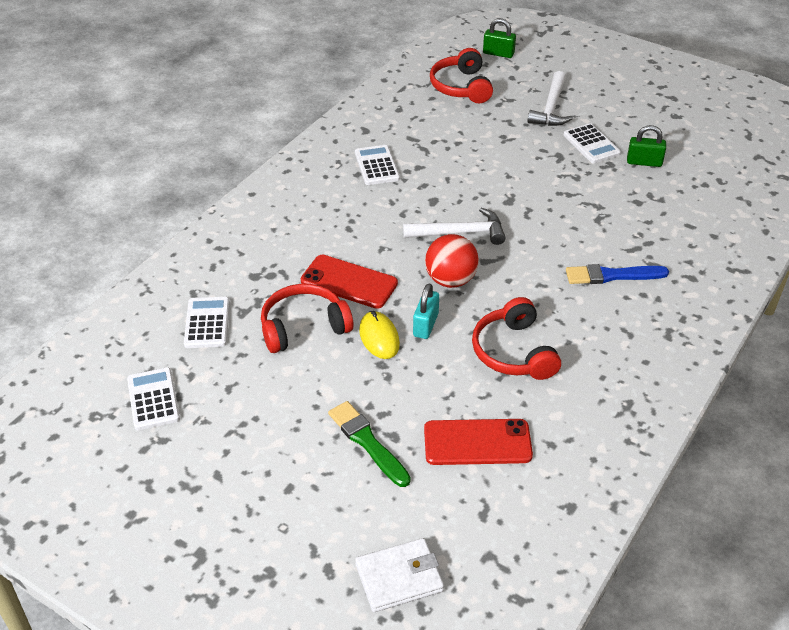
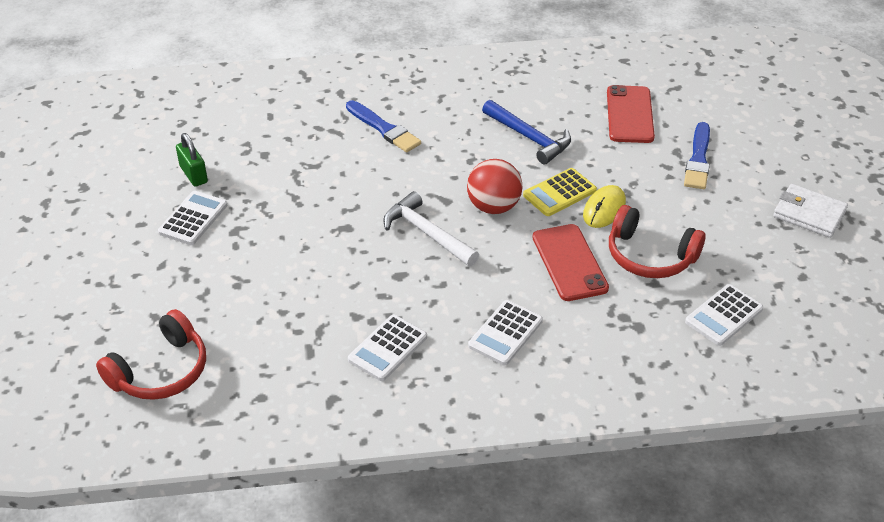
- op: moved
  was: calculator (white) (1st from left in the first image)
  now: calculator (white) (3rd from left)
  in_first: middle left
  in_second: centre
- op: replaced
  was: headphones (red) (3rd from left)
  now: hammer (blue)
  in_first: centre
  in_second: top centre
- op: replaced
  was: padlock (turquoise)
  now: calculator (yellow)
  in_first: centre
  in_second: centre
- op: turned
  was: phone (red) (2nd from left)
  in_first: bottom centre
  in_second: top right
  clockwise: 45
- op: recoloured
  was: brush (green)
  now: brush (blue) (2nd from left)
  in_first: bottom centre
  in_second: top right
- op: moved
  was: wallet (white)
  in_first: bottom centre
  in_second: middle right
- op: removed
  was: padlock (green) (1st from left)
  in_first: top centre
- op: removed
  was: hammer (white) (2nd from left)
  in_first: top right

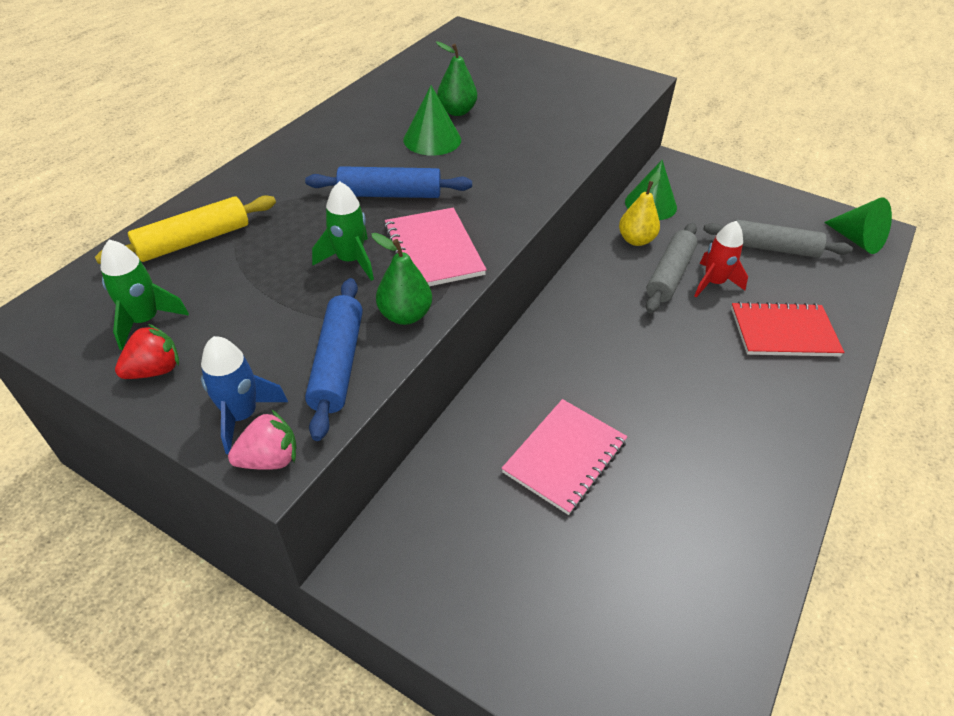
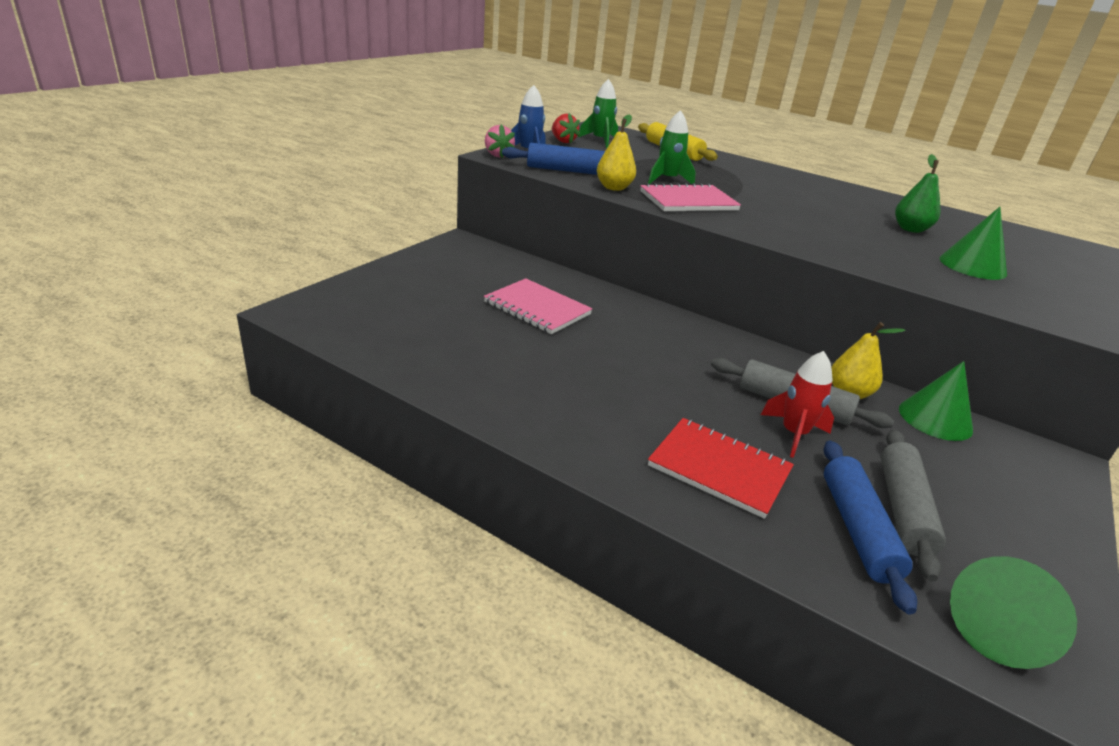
- op: recoloured
  was: pear (green) (1st from left)
  now: pear (yellow) (1st from left)
  in_first: centre
  in_second: top centre
- op: turned
  was: notebook (red)
  in_first: middle right
  in_second: centre
  clockwise: -60
- op: moved
  was: rolling pin (blue) (2nd from left)
  in_first: top centre
  in_second: bottom right
- op: moved
  was: cone (green) (1st from left in the first image)
  now: cone (green) (2nd from left)
  in_first: top centre
  in_second: top right

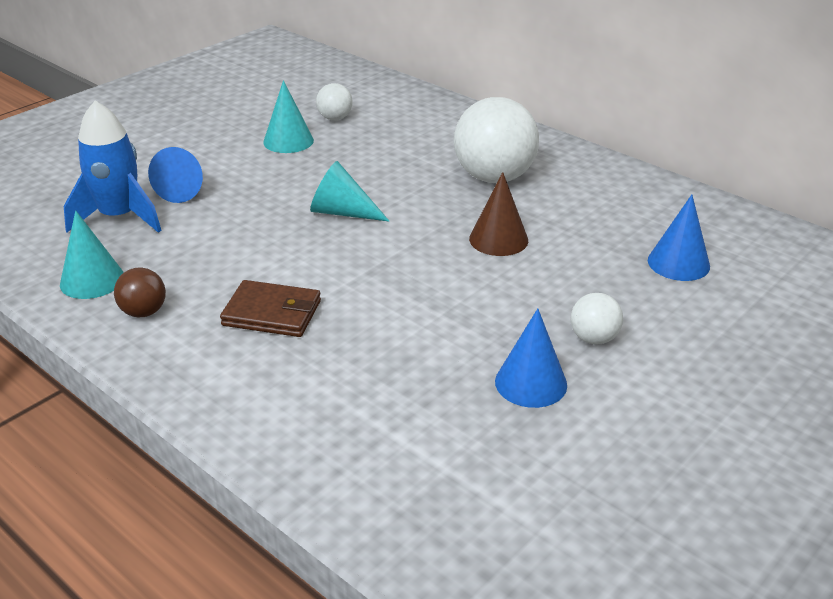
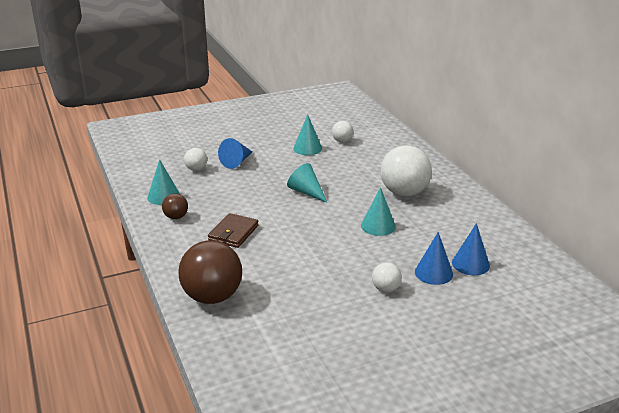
- op: added
  now: ball (brown) (2nd from left)
  in_second: centre
- op: replaced
  was: rocket (blue)
  now: ball (white) (1st from left)
  in_first: top left
  in_second: middle left
- op: turned
  was: wallet (brown)
  in_first: middle left
  in_second: centre
  clockwise: 75
- op: recoloured
  was: cone (brown)
  now: cone (turquoise) (4th from left)
  in_first: centre
  in_second: centre
- op: moved
  was: cone (blue) (2nd from left)
  in_first: centre
  in_second: middle right

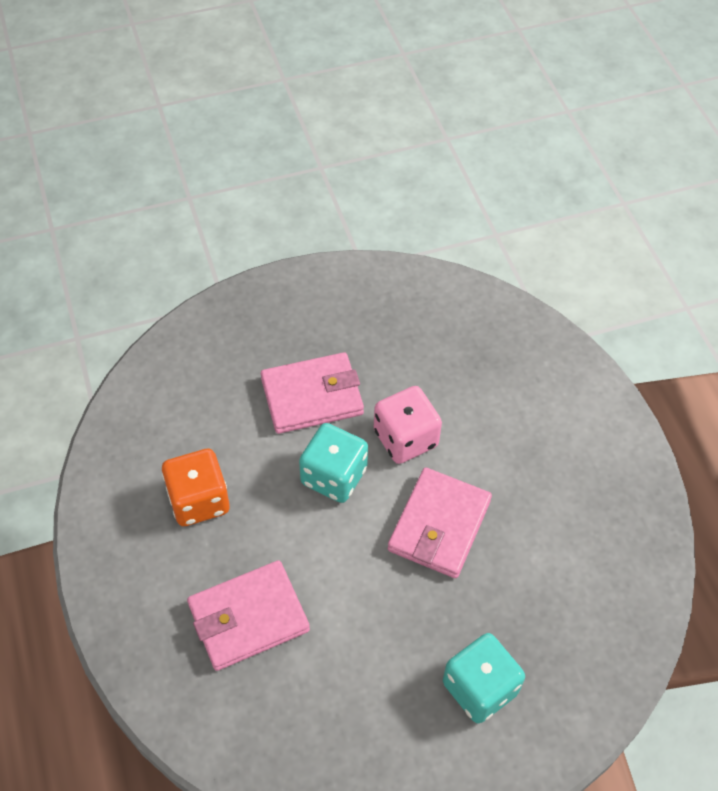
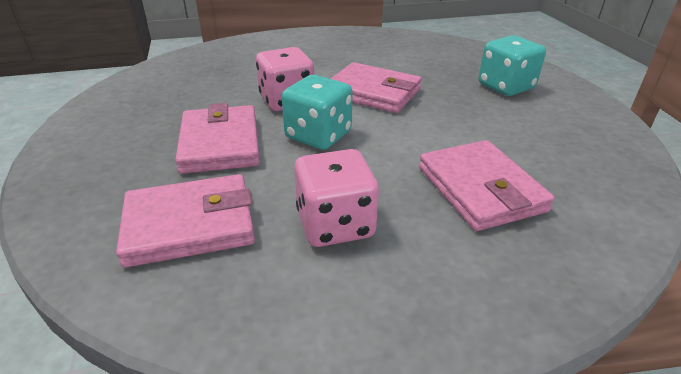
- op: added
  now: wallet (pink) (1st from left)
  in_second: middle left
- op: recoloured
  was: dice (orange)
  now: dice (pink) (2nd from left)
  in_first: middle left
  in_second: centre

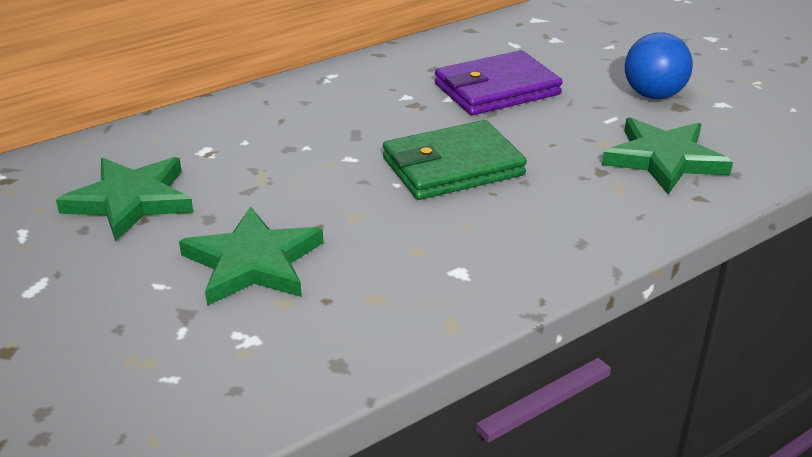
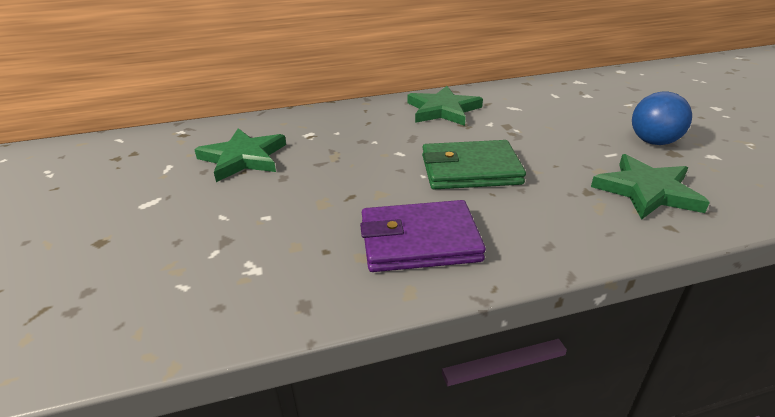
- op: moved
  was: wallet (purple)
  in_first: top centre
  in_second: centre
- op: moved
  was: star (green) (2nd from left)
  in_first: middle left
  in_second: top centre

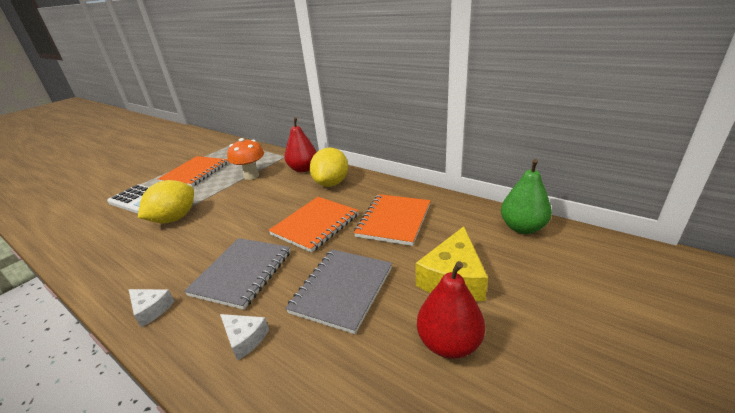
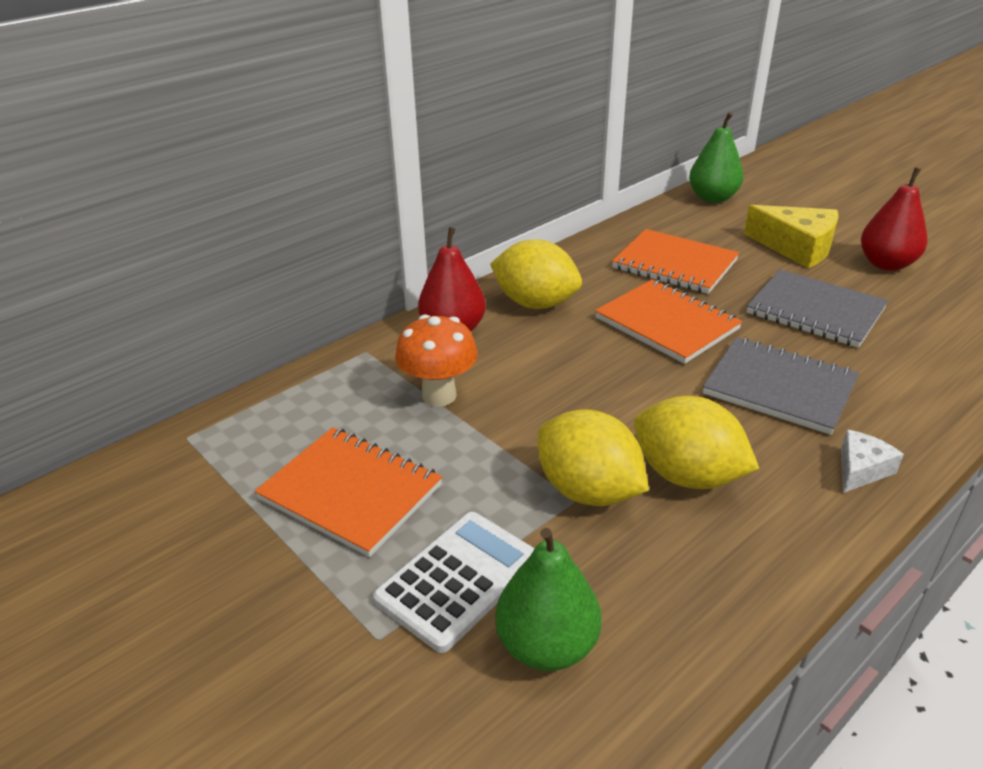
- op: added
  now: pear (green) (1st from left)
  in_second: bottom centre
- op: added
  now: lemon (yellow) (3rd from left)
  in_second: middle right
- op: removed
  was: cheese (white) (2nd from left)
  in_first: bottom left

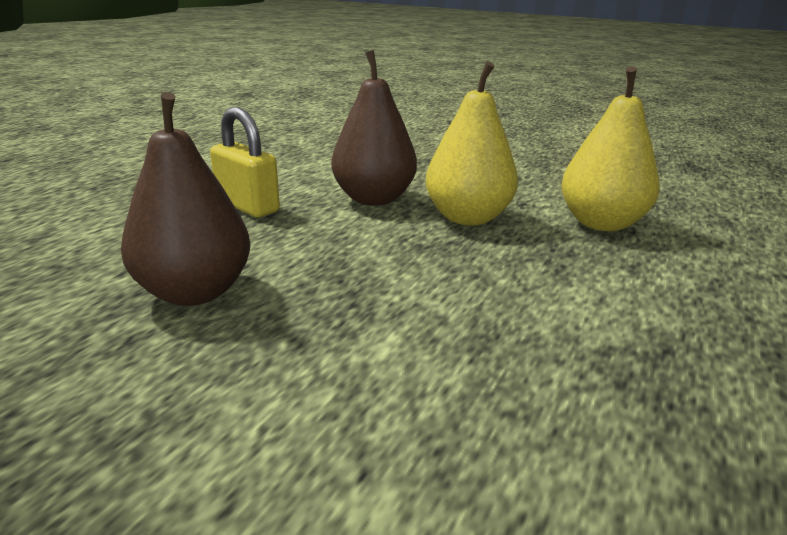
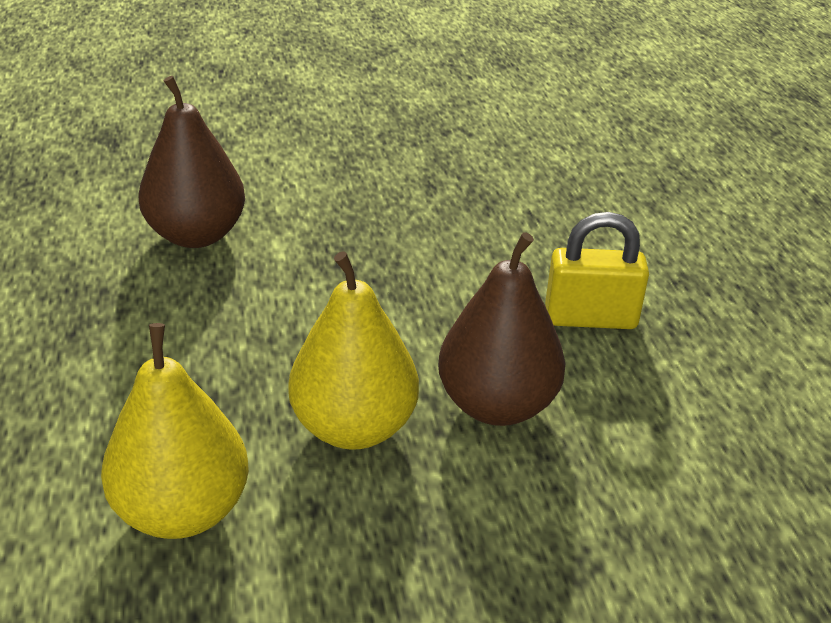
- op: moved
  was: pear (brown) (1st from left)
  in_first: middle left
  in_second: top left

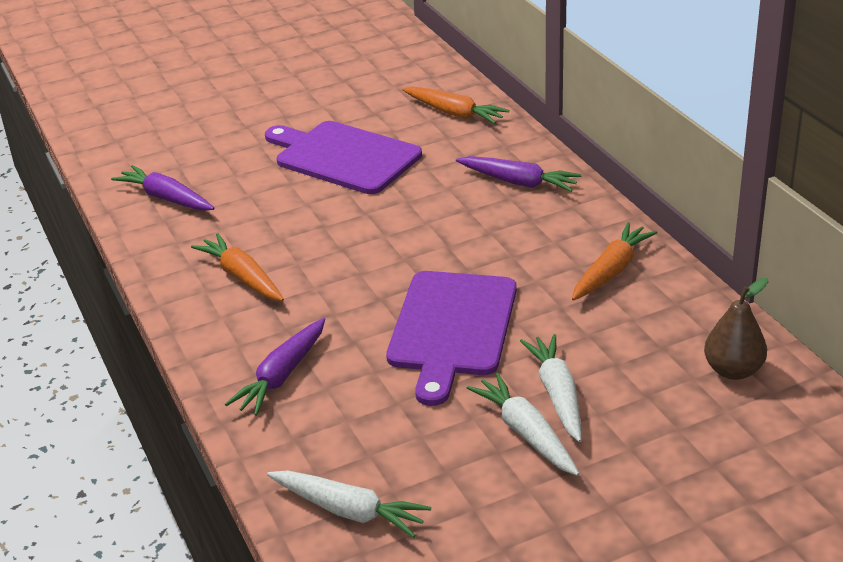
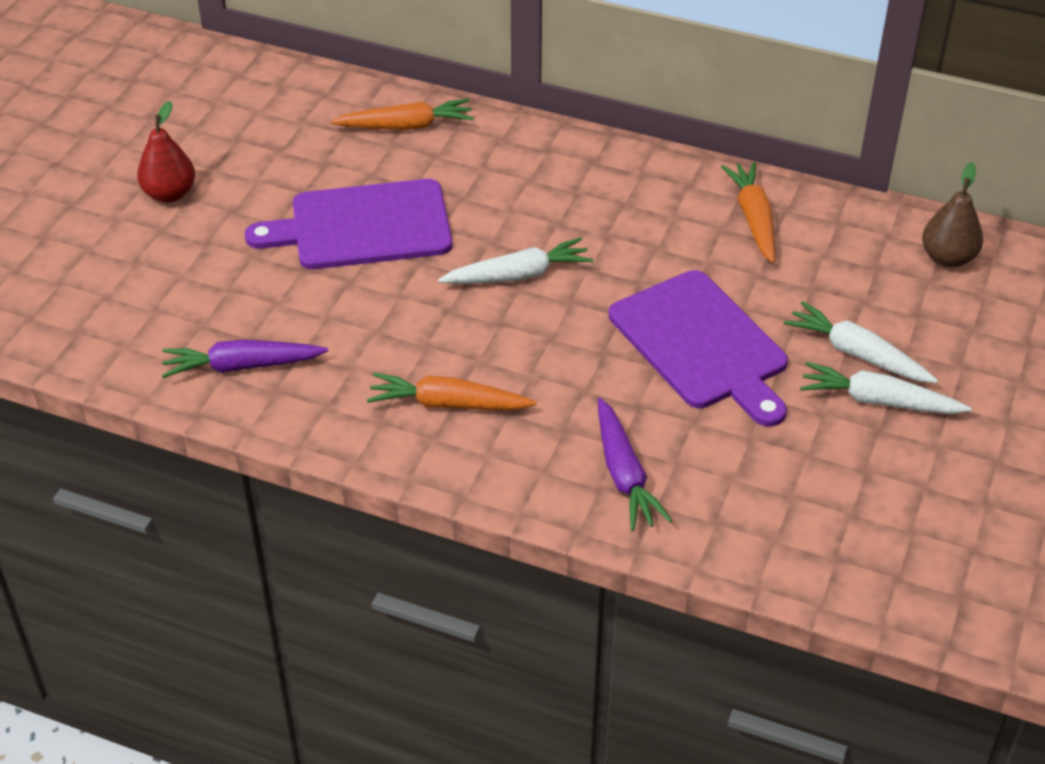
- op: added
  now: pear (red)
  in_second: top left
- op: moved
  was: carrot (white) (1st from left)
  in_first: bottom centre
  in_second: centre
- op: removed
  was: carrot (purple) (3rd from left)
  in_first: top centre

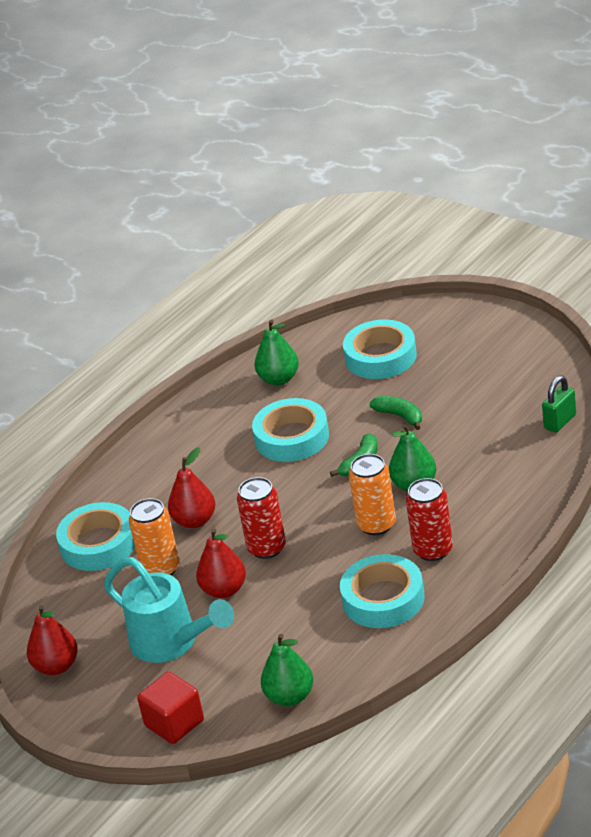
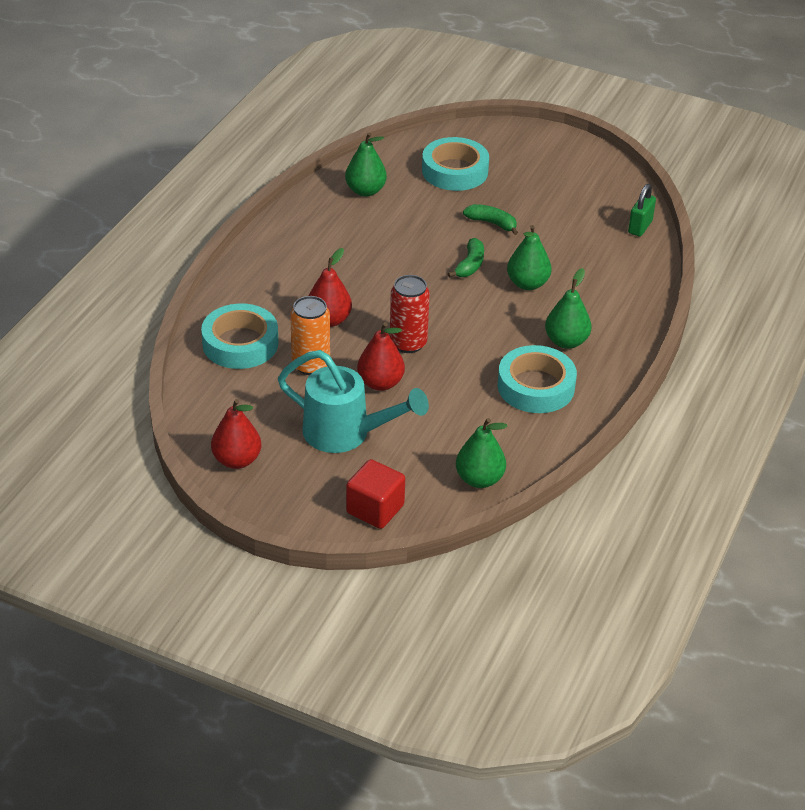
- op: replaced
  was: can (red) (2nd from left)
  now: pear (green) (4th from left)
  in_first: middle right
  in_second: middle right
- op: removed
  was: tape (turquoise) (2nd from left)
  in_first: centre
- op: removed
  was: can (orange) (2nd from left)
  in_first: centre

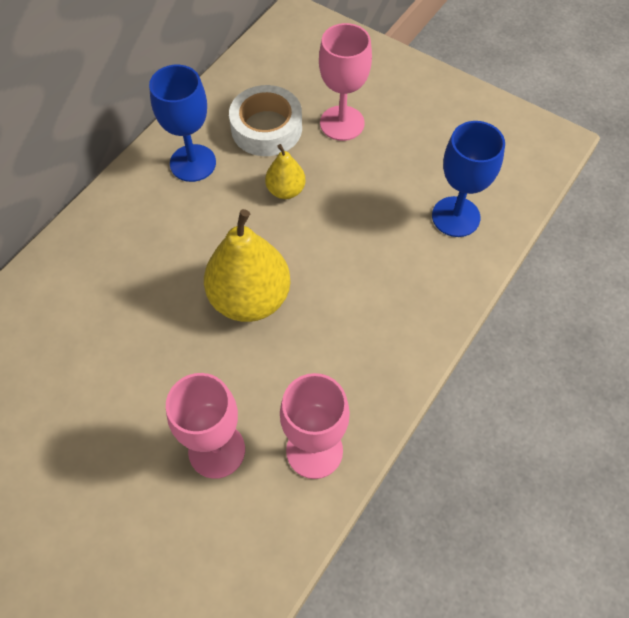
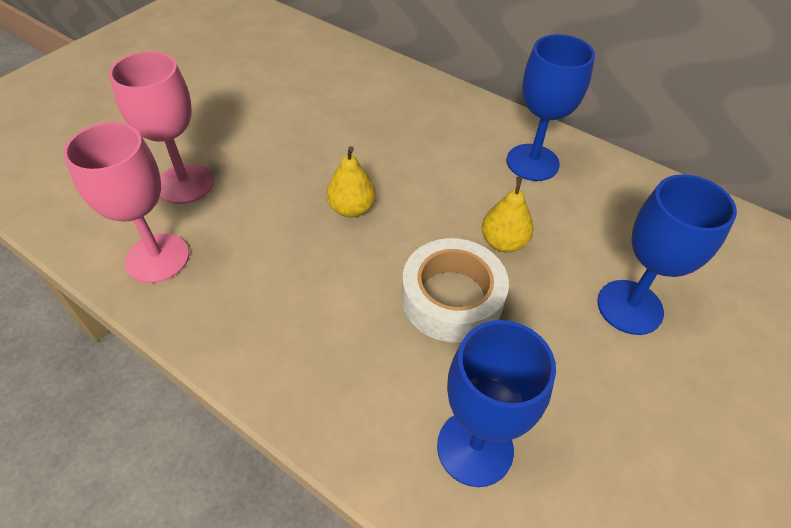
- op: resized
  was: pear (yellow) (1st from left)
  in_first: centre
  in_second: centre
  ratio: 0.52
- op: moved
  was: tape (white)
  in_first: top centre
  in_second: centre
- op: recoloured
  was: goblet (pink) (3rd from left)
  now: goblet (blue) (3rd from left)
  in_first: top centre
  in_second: middle right

